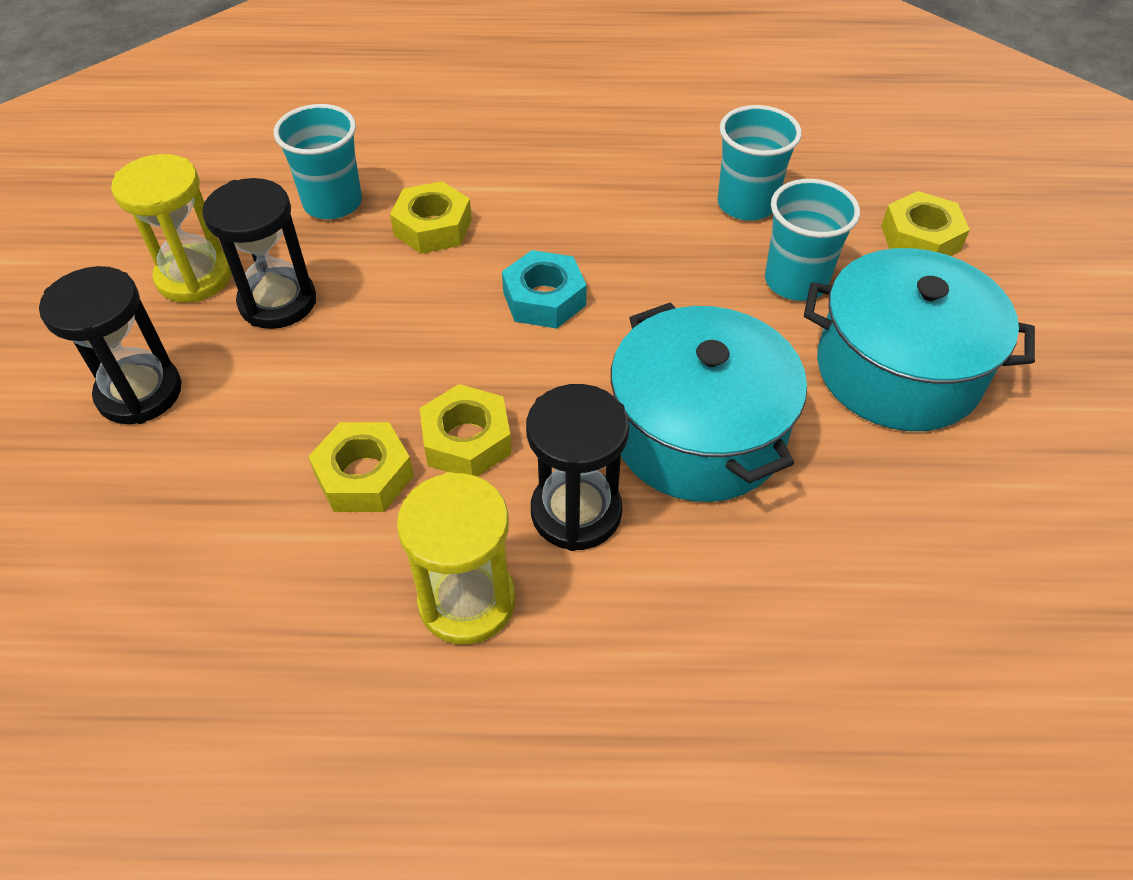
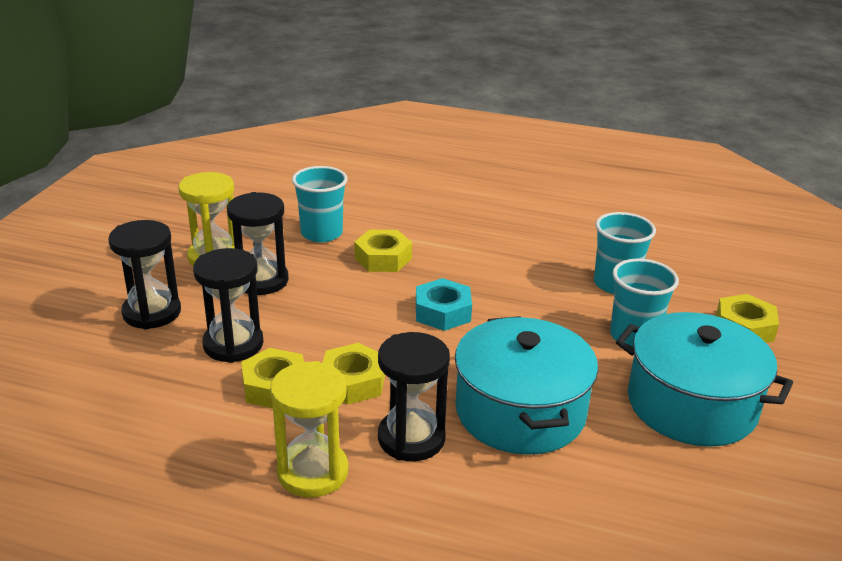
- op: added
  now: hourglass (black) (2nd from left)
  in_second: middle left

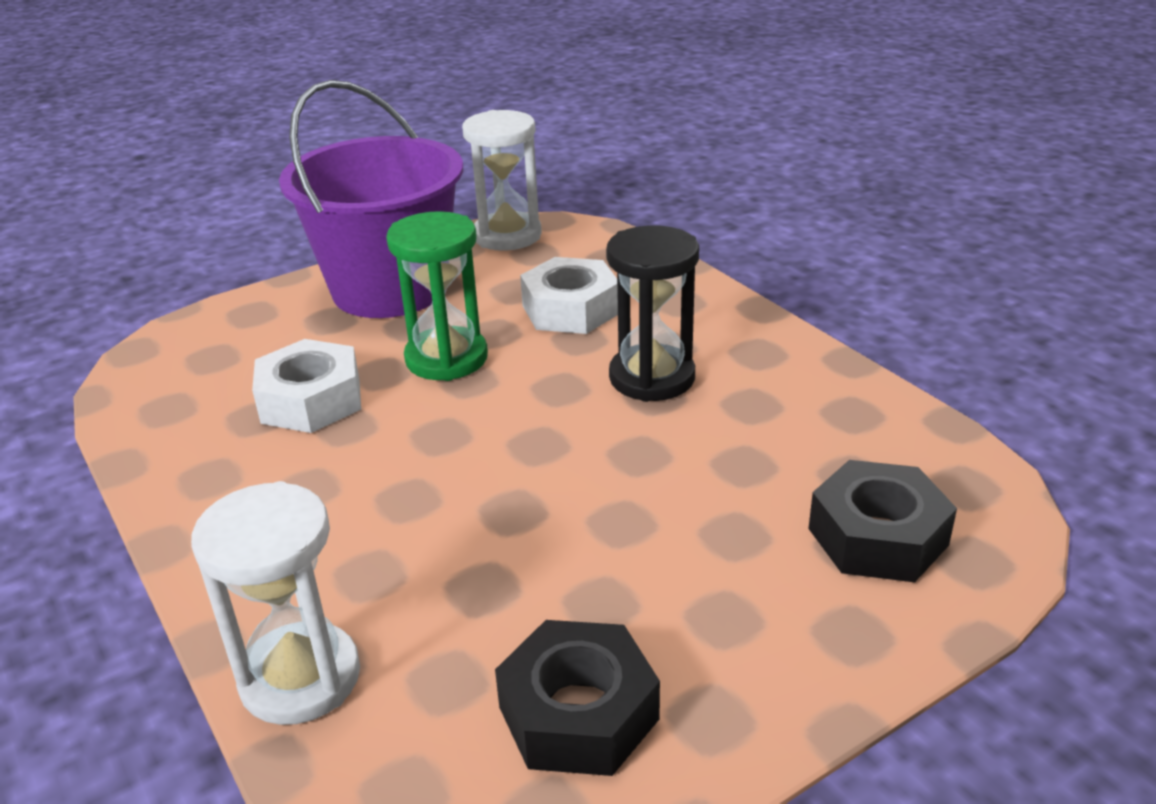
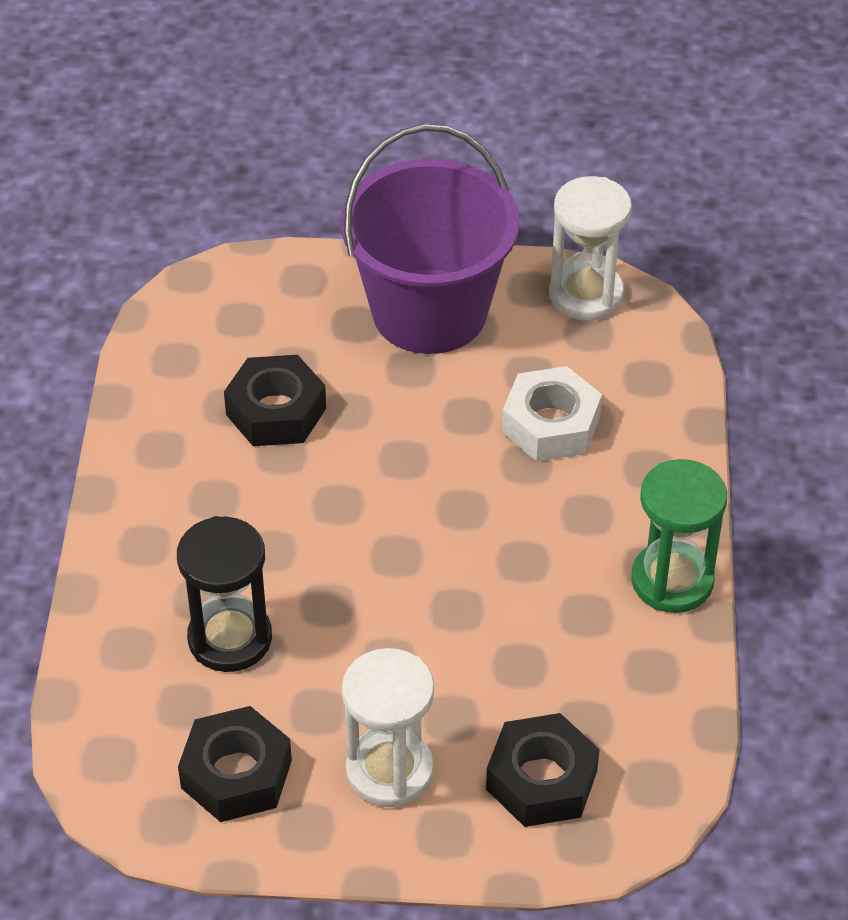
- op: moved
  was: hourglass (black)
  in_first: centre
  in_second: middle left
- op: recoloured
  was: nut (white) (1st from left)
  now: nut (black) (2nd from left)
  in_first: middle left
  in_second: middle left
- op: moved
  was: hourglass (white) (1st from left)
  in_first: bottom left
  in_second: bottom centre
- op: moved
  was: hourglass (green)
  in_first: centre
  in_second: middle right

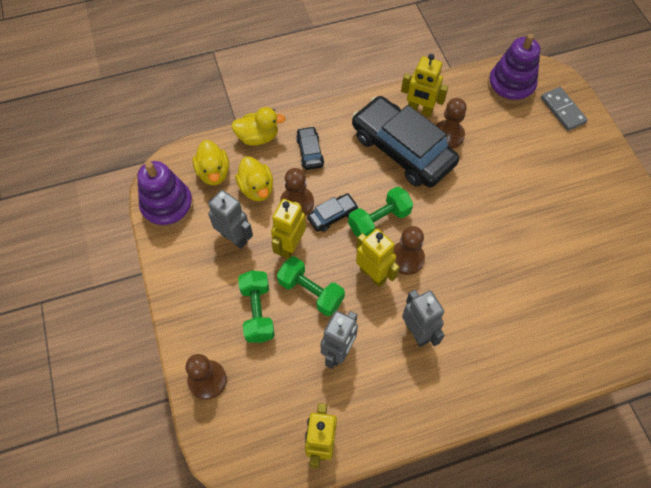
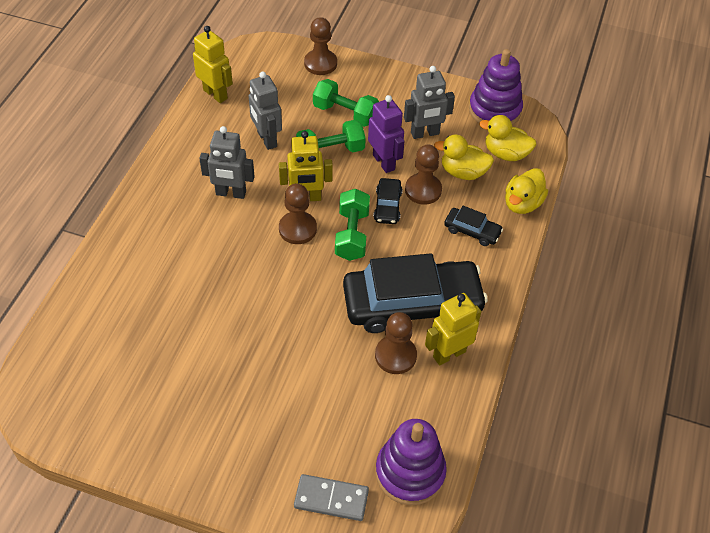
- op: recoloured
  was: robot (yellow) (1st from left)
  now: robot (purple)
  in_first: centre
  in_second: top centre

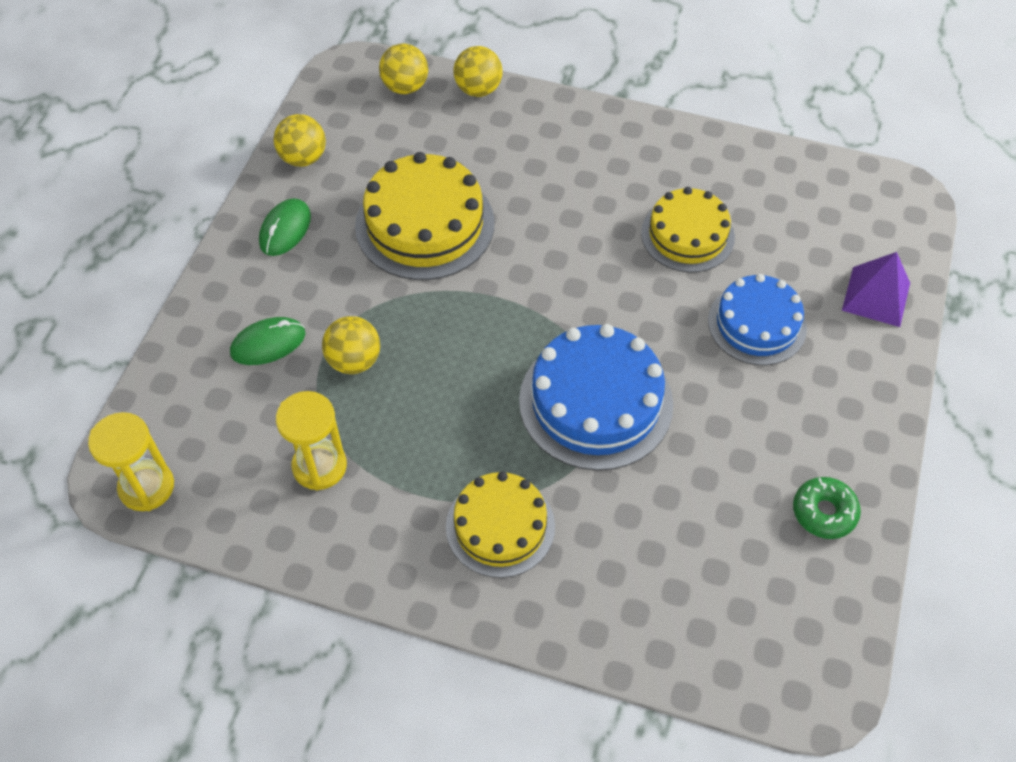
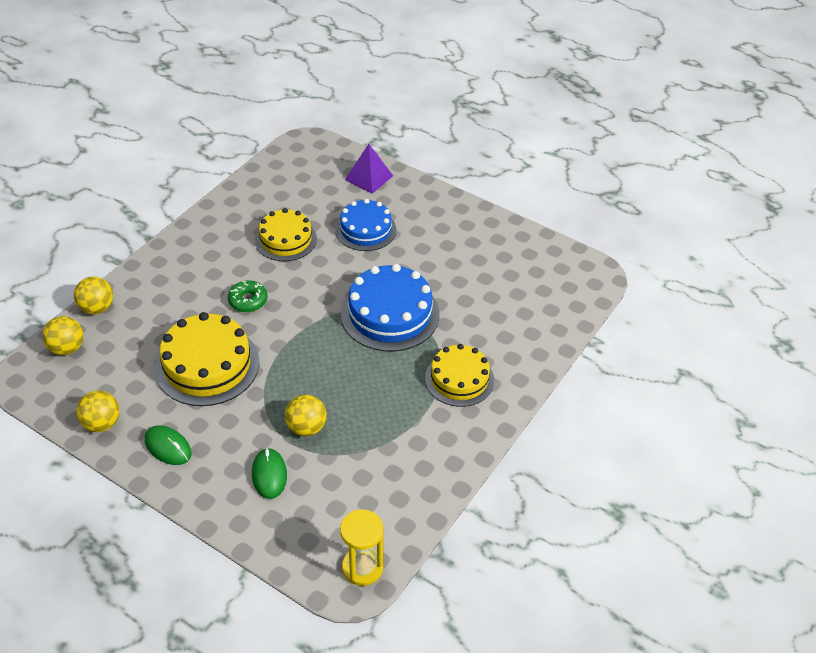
- op: moved
  was: donut (green)
  in_first: bottom right
  in_second: middle left
- op: removed
  was: hourglass (yellow) (2nd from left)
  in_first: middle left

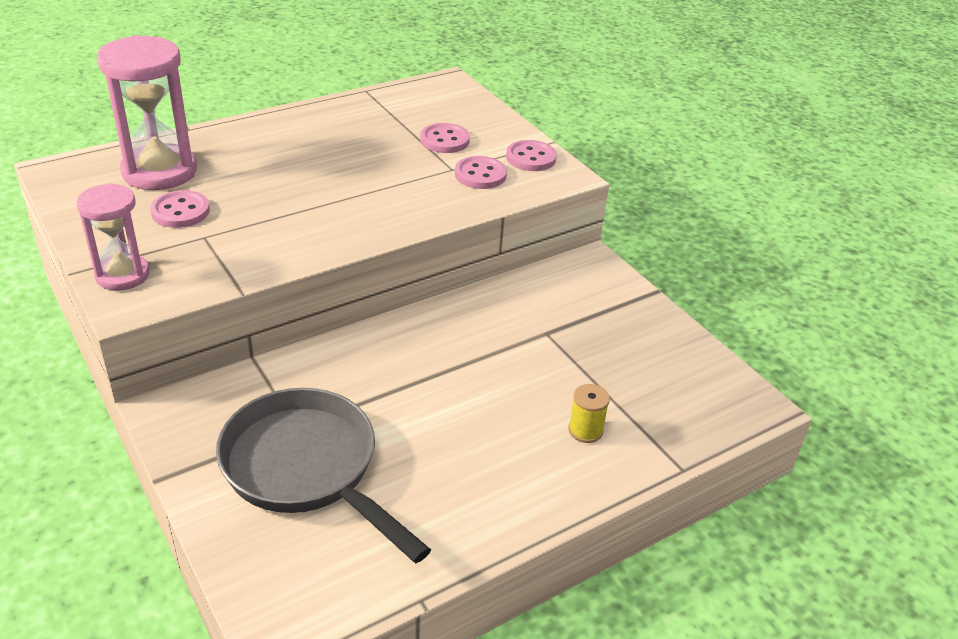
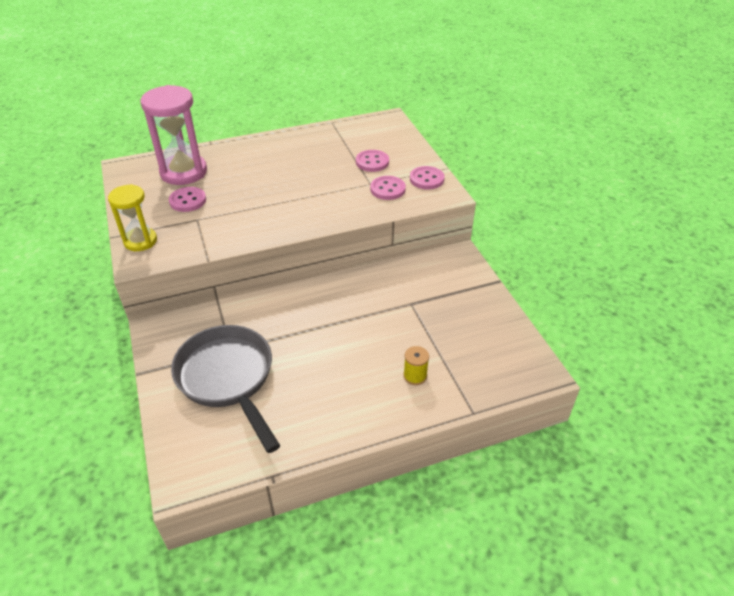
- op: recoloured
  was: hourglass (pink) (1st from left)
  now: hourglass (yellow)
  in_first: middle left
  in_second: middle left

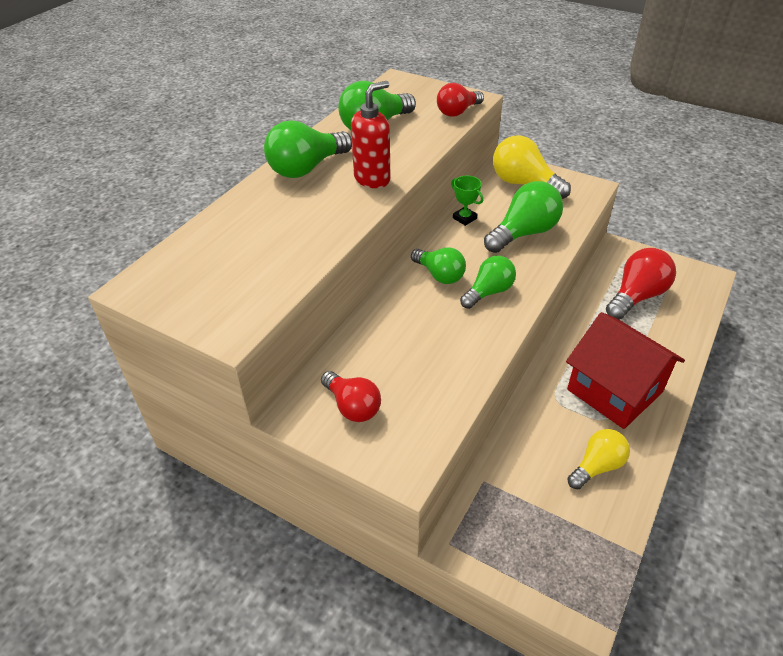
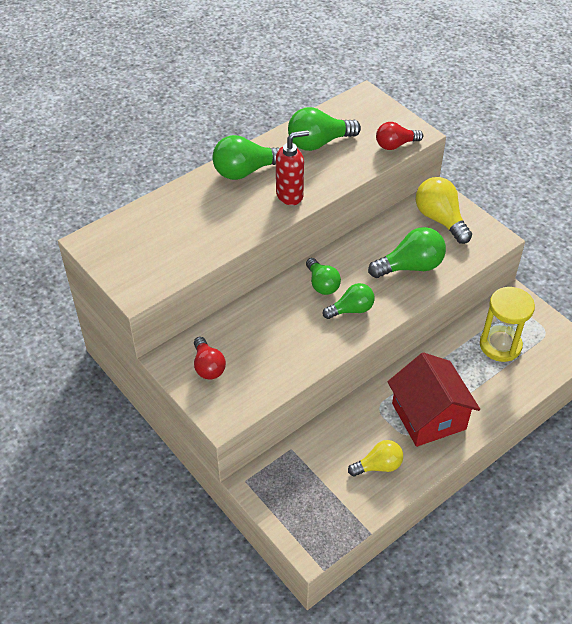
- op: replaced
  was: light bulb (red) (3rd from left)
  now: hourglass (yellow)
  in_first: middle right
  in_second: middle right
- op: removed
  was: trophy (green)
  in_first: top centre

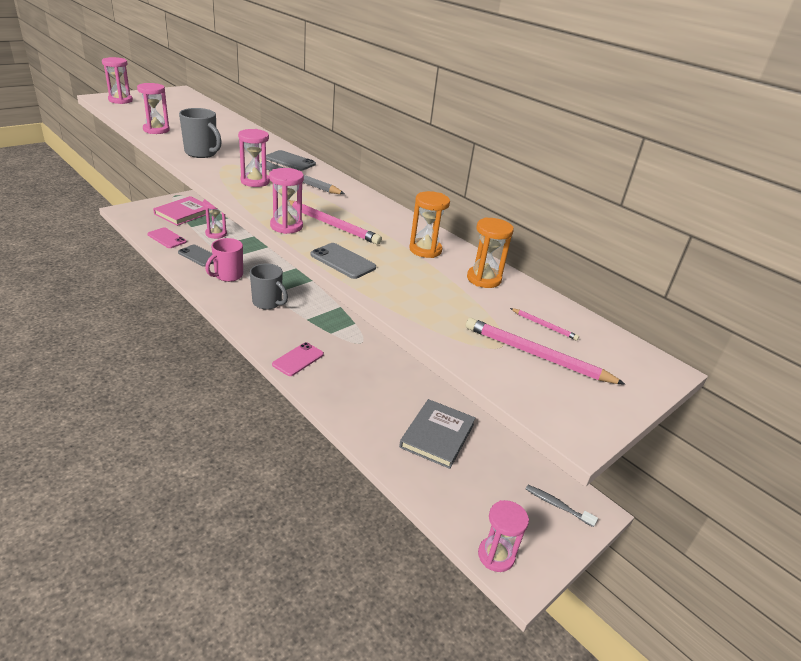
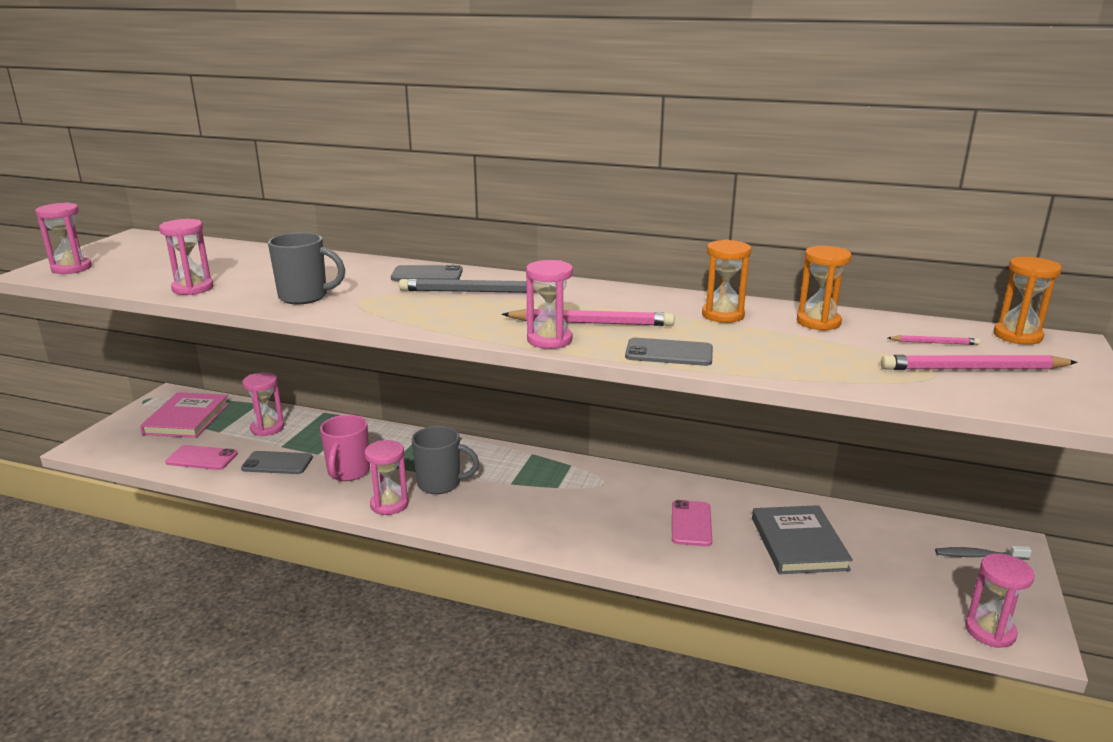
- op: moved
  was: hourglass (pink) (4th from left)
  in_first: top left
  in_second: centre
- op: moved
  was: phone (pink) (2nd from left)
  in_first: centre
  in_second: bottom centre
- op: added
  now: hourglass (orange) (3rd from left)
  in_second: middle right

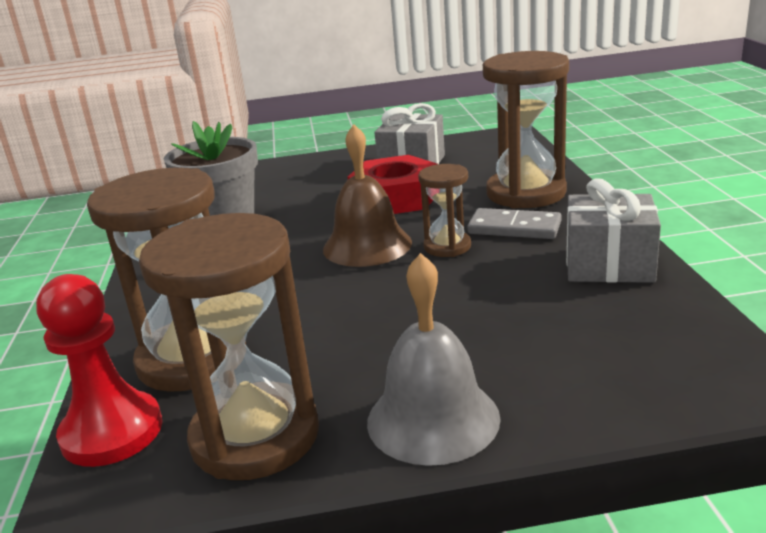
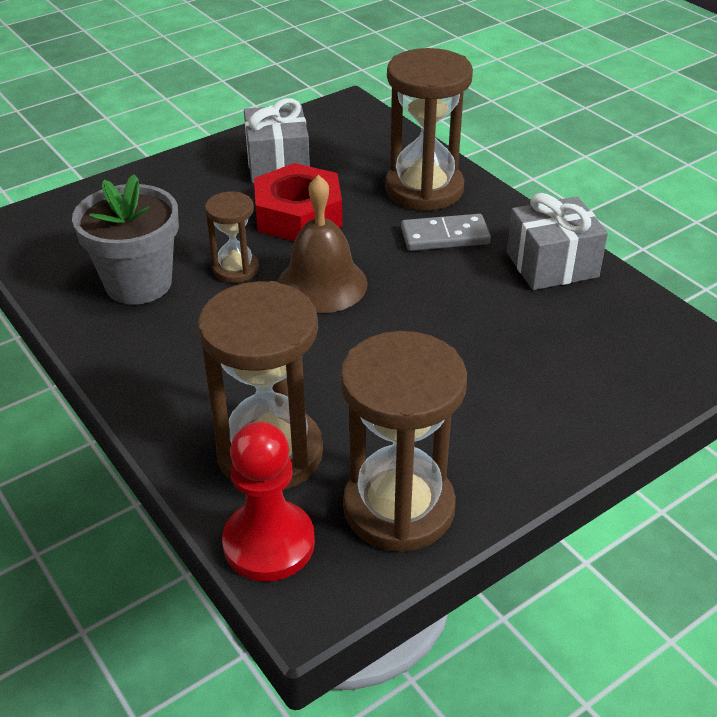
- op: moved
  was: hourglass (brown) (3rd from left in the first image)
  now: hourglass (brown) (1st from left)
  in_first: centre
  in_second: top left
- op: removed
  was: bell (grey)
  in_first: bottom centre

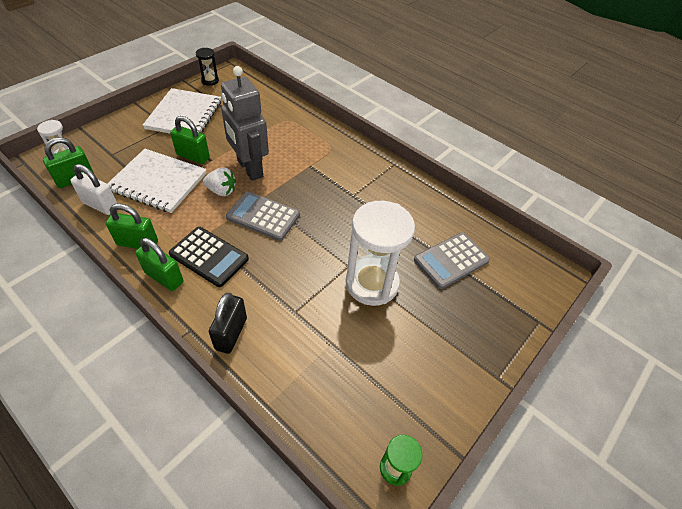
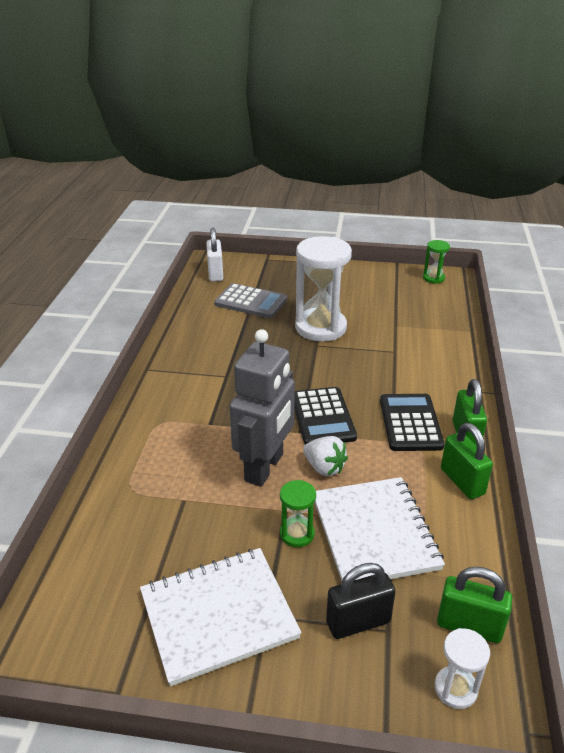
- op: moved
  was: padlock (white)
  in_first: middle left
  in_second: centre
- op: replaced
  was: padlock (green) (4th from left)
  now: hourglass (green) (1st from left)
  in_first: top left
  in_second: bottom centre
- op: recoloured
  was: calculator (grey) (1st from left)
  now: calculator (black) (1st from left)
  in_first: centre
  in_second: centre
- op: turned
  was: strawberry (white)
  in_first: middle left
  in_second: centre
  clockwise: 150
- op: moved
  was: padlock (black)
  in_first: centre
  in_second: bottom centre
- op: removed
  was: hourglass (black)
  in_first: top left

